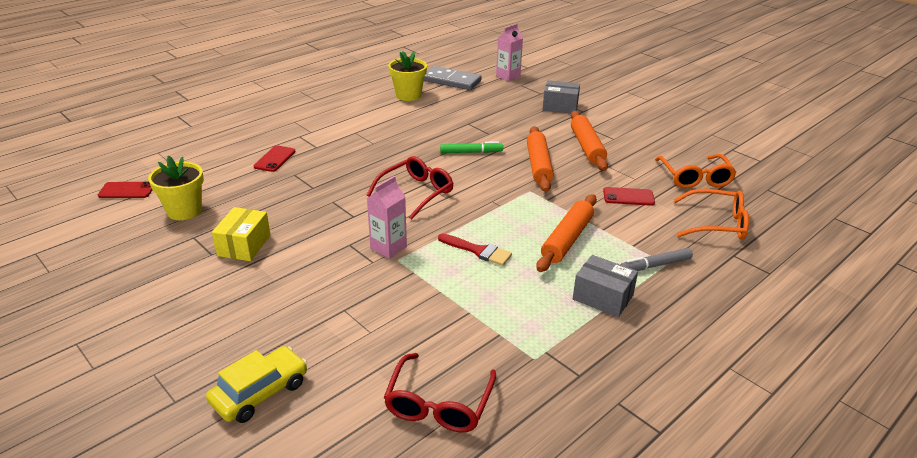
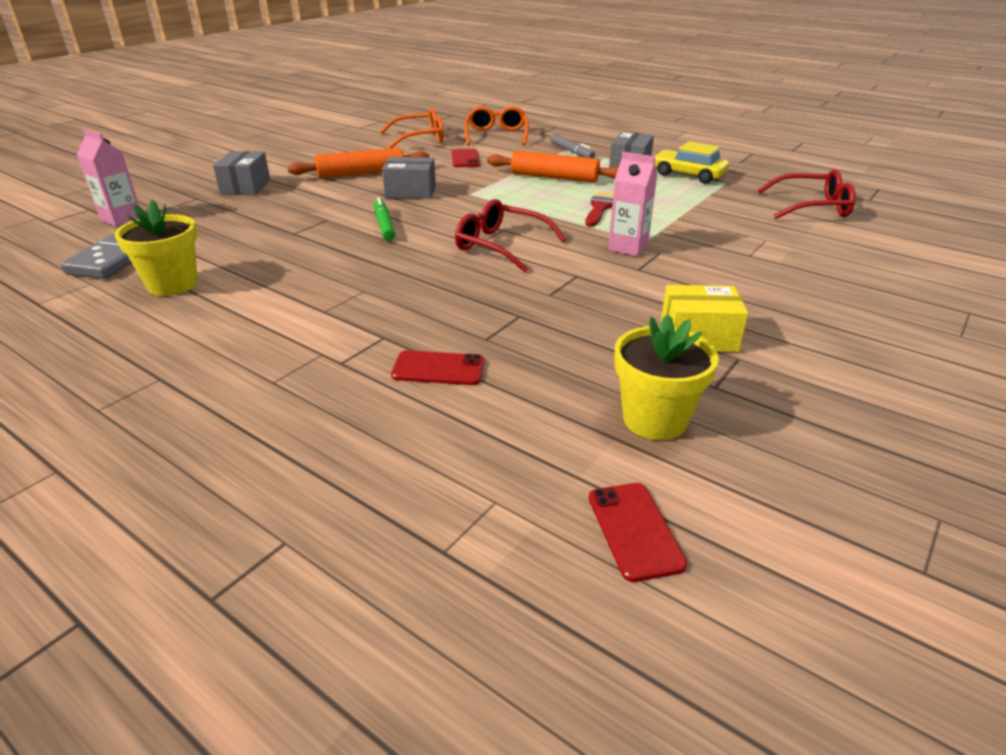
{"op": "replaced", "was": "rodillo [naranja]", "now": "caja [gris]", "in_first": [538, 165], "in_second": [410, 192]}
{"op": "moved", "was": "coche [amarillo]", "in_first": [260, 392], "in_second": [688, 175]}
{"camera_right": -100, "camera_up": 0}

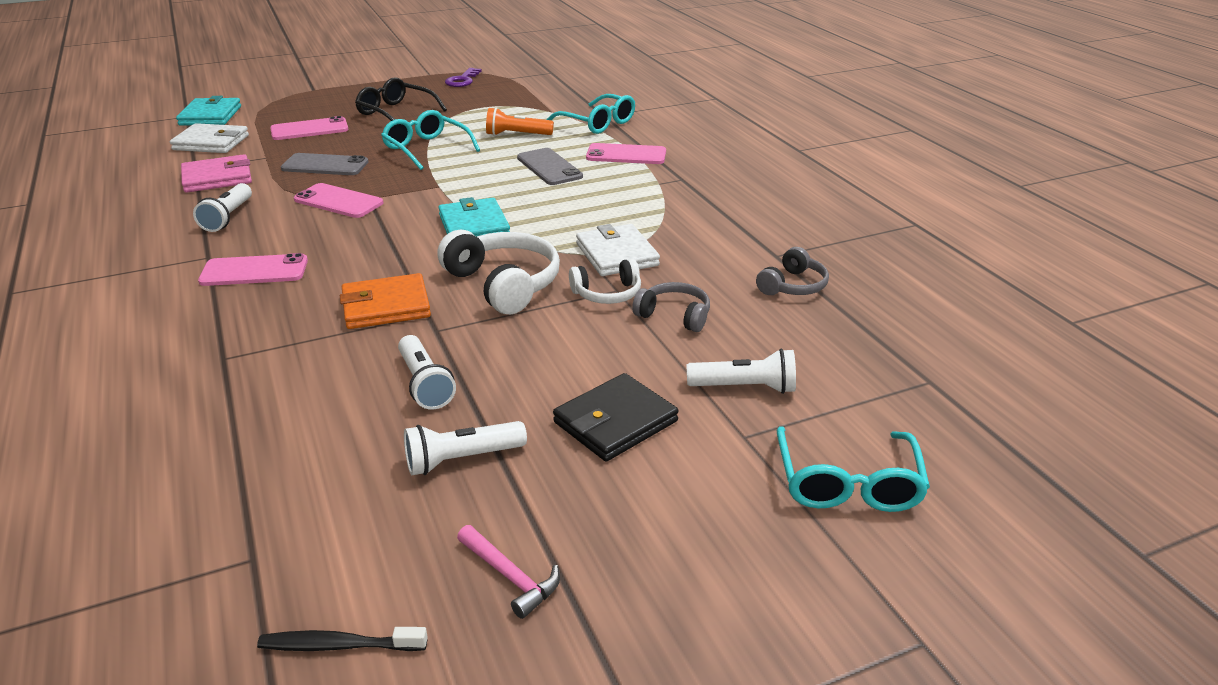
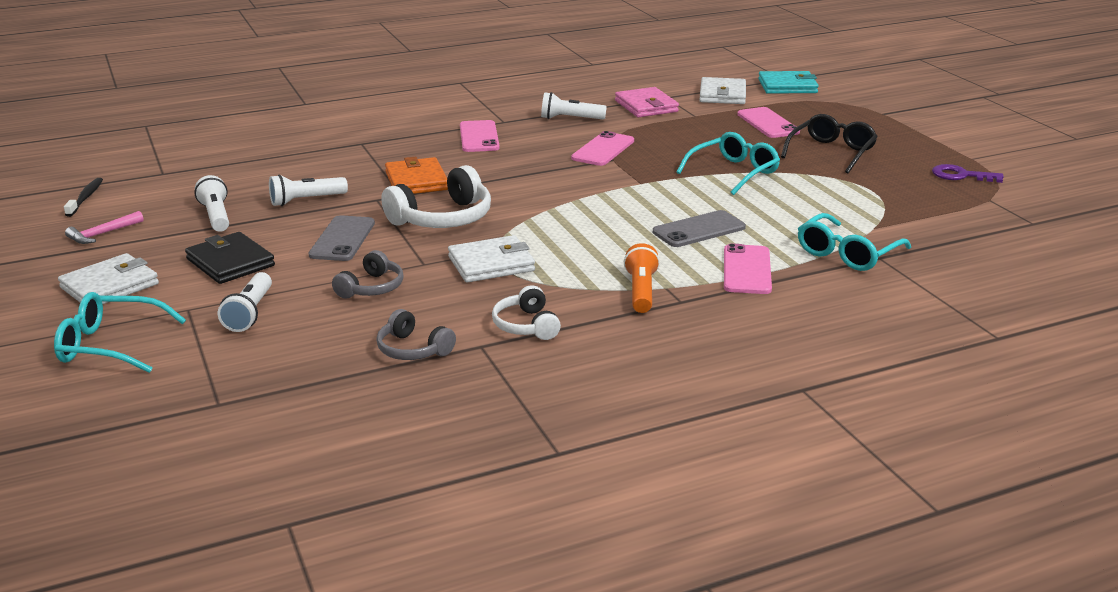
{"op": "added", "now": "cartera [blanco]", "in_second": [110, 286]}
{"op": "moved", "was": "móvil [gris]", "in_first": [325, 165], "in_second": [342, 239]}
{"op": "moved", "was": "auriculares [blanco]", "in_first": [607, 294], "in_second": [526, 325]}
{"op": "moved", "was": "lámpara de mano [naranja]", "in_first": [517, 135], "in_second": [641, 291]}
{"op": "removed", "was": "cartera [turquesa]", "in_first": [474, 226]}
{"camera_right": 90, "camera_up": -5}

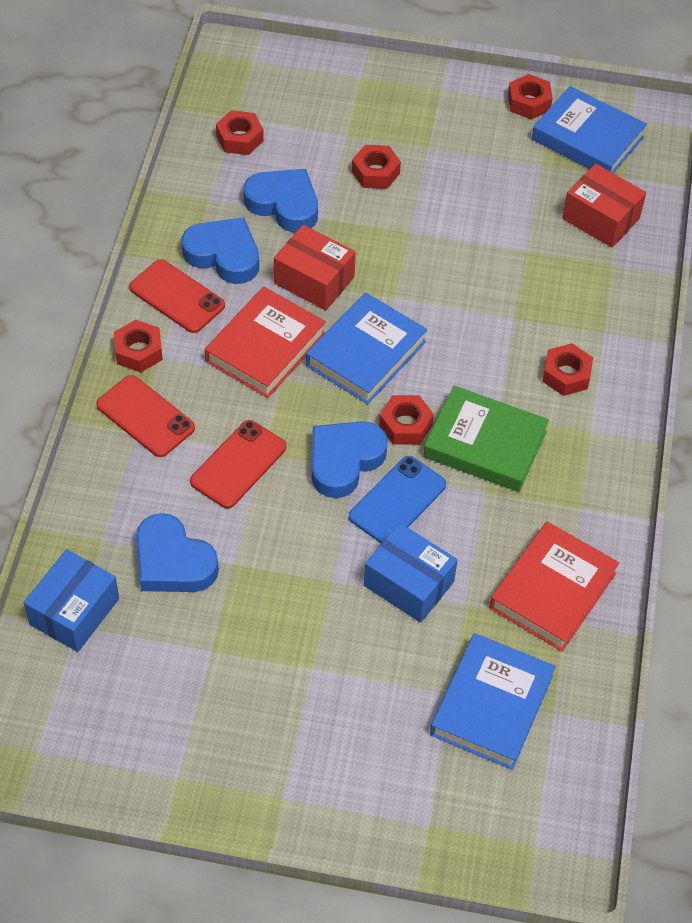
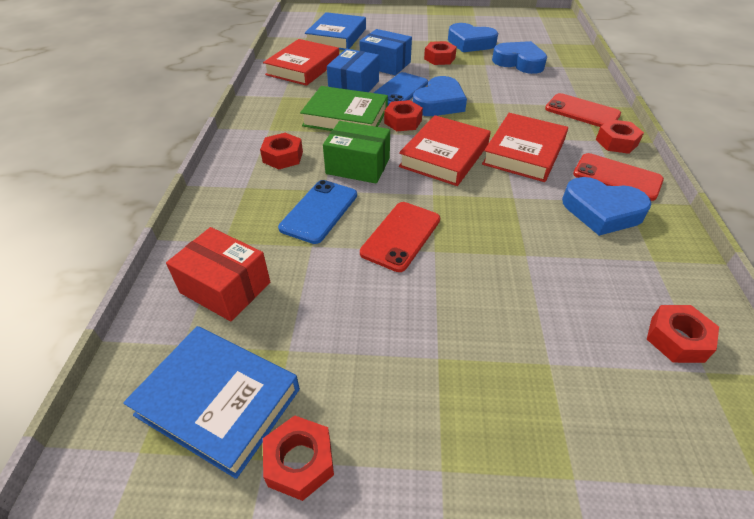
{"op": "added", "now": "móvil [azul]", "in_second": [319, 211]}
{"op": "added", "now": "caja [verde]", "in_second": [358, 166]}
{"op": "moved", "was": "caja [azul]", "in_first": [74, 611], "in_second": [354, 87]}
{"op": "moved", "was": "móvil [rojo]", "in_first": [238, 464], "in_second": [401, 236]}
{"op": "recoloured", "was": "libro [azul]", "now": "libro [rojo]", "in_first": [366, 353], "in_second": [444, 156]}
{"op": "moved", "was": "tuerca [rojo]", "in_first": [375, 172], "in_second": [439, 58]}
{"op": "moved", "was": "corazón [azul]", "in_first": [284, 204], "in_second": [470, 43]}
{"op": "removed", "was": "caja [rojo]", "in_first": [314, 280]}
{"camera_right": 175, "camera_up": -10}

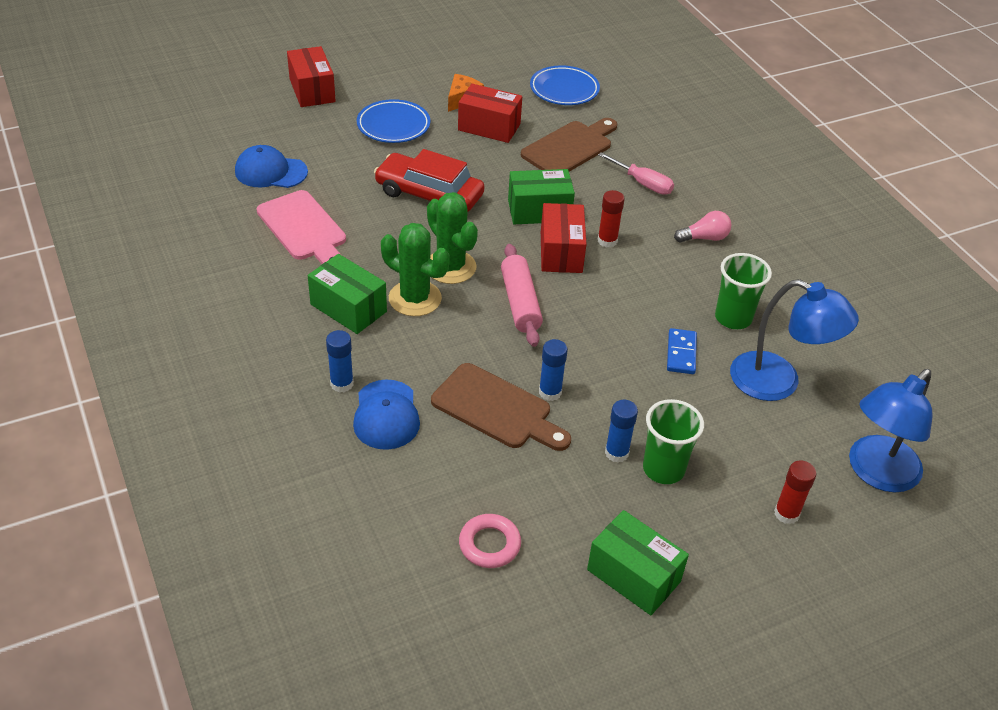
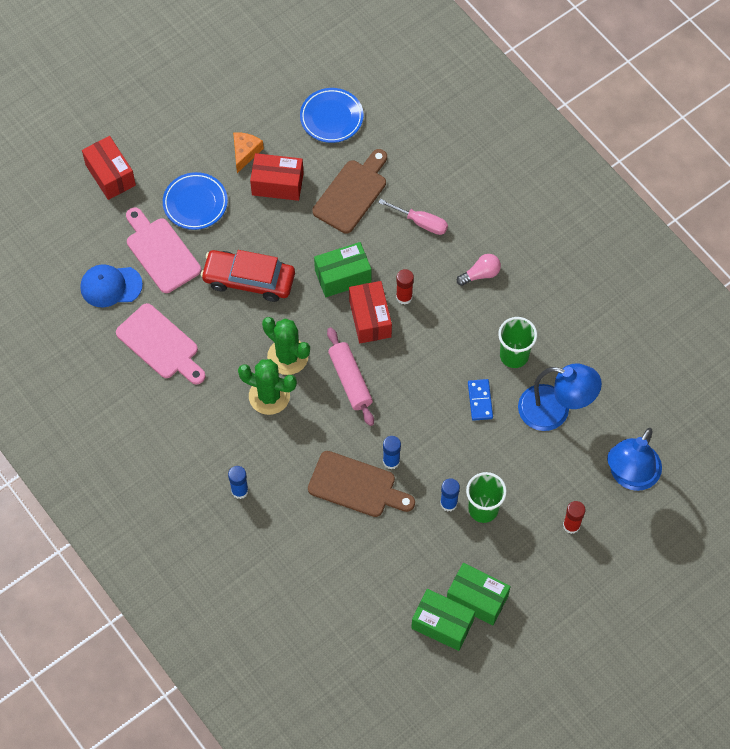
{"op": "added", "now": "tabla de cortar [rosa]", "in_second": [161, 252]}
{"op": "moved", "was": "caja [verde]", "in_first": [348, 308], "in_second": [442, 624]}
{"op": "removed", "was": "gorra [azul]", "in_first": [386, 415]}
{"op": "removed", "was": "anillo [rosa]", "in_first": [489, 544]}
{"camera_right": -10, "camera_up": 20}

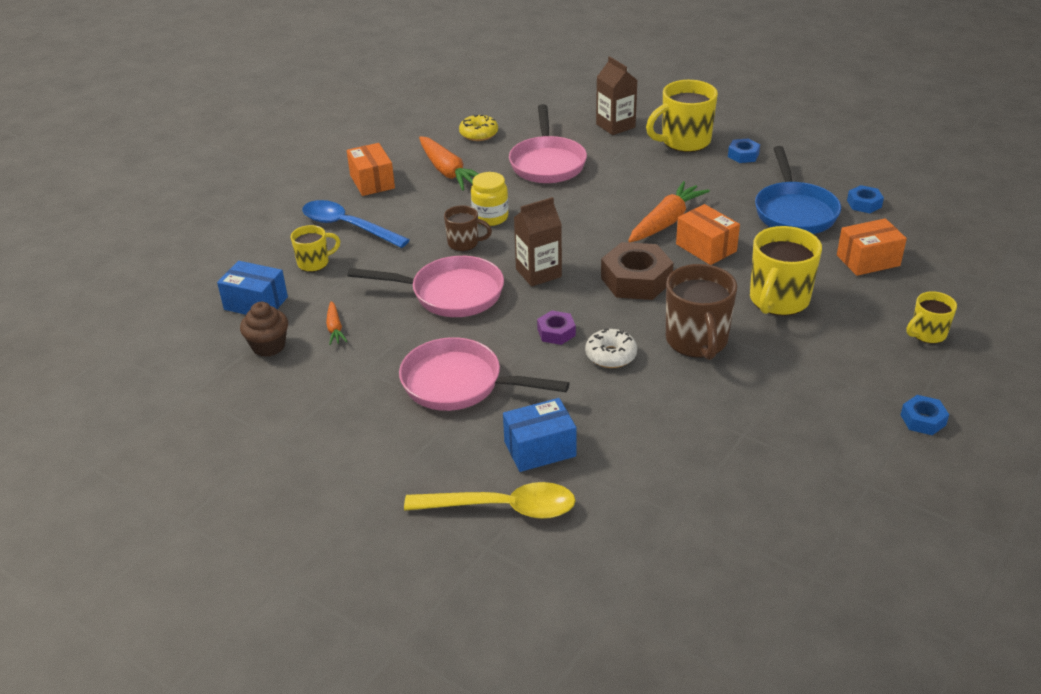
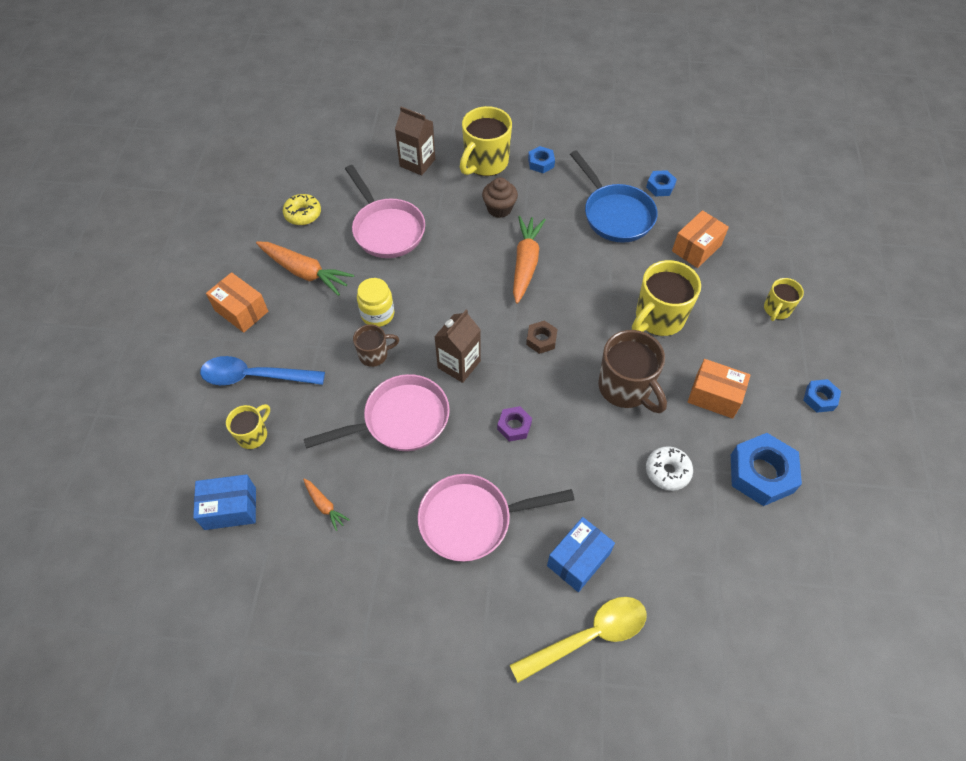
{"op": "moved", "was": "magdalena [marrón]", "in_first": [268, 346], "in_second": [499, 209]}
{"op": "resized", "was": "tuerca [marrón]", "in_first": [636, 280], "in_second": [541, 340], "ratio": 0.53}
{"op": "turned", "was": "taza [amarillo]", "in_first": [778, 300], "in_second": [658, 318], "clockwise": 45}
{"op": "moved", "was": "rosquilla [blanco]", "in_first": [611, 355], "in_second": [667, 471]}
{"op": "moved", "was": "caja [naranja]", "in_first": [706, 247], "in_second": [714, 396]}
{"op": "added", "now": "tuerca [azul]", "in_second": [761, 473]}
{"camera_right": -30, "camera_up": 20}

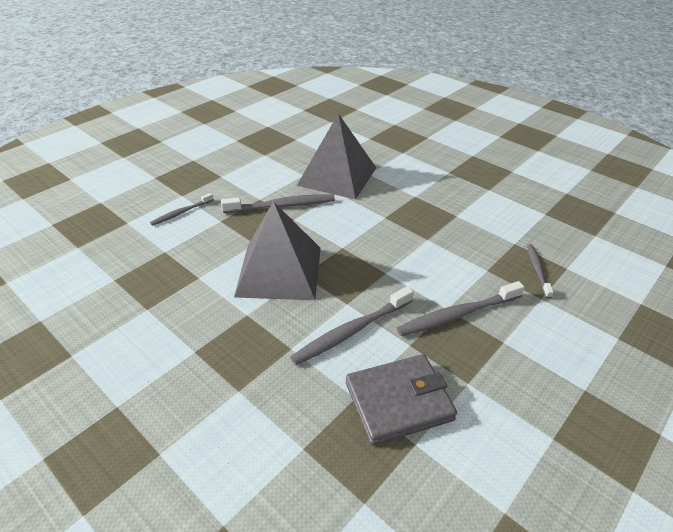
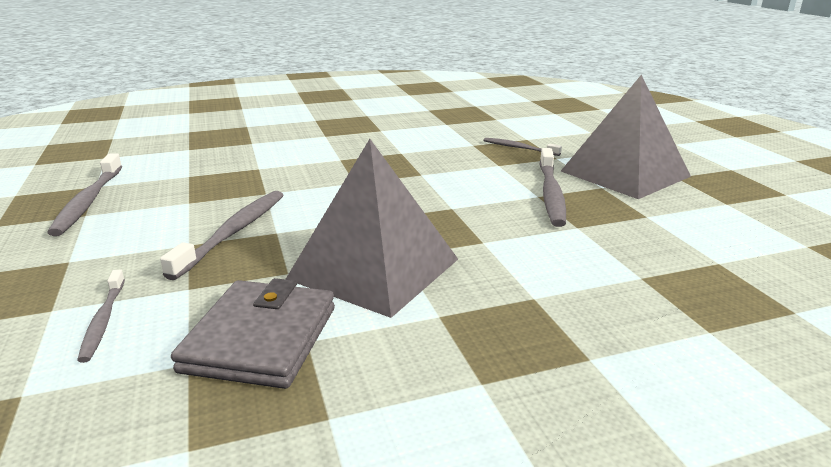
{"op": "moved", "was": "cepillo de dientes [gris]", "in_first": [351, 331], "in_second": [88, 201]}
{"op": "moved", "was": "cartera [gris]", "in_first": [398, 401], "in_second": [260, 339]}
{"op": "moved", "was": "pirámide [gris]", "in_first": [337, 176], "in_second": [625, 174]}
{"camera_right": -60, "camera_up": -15}

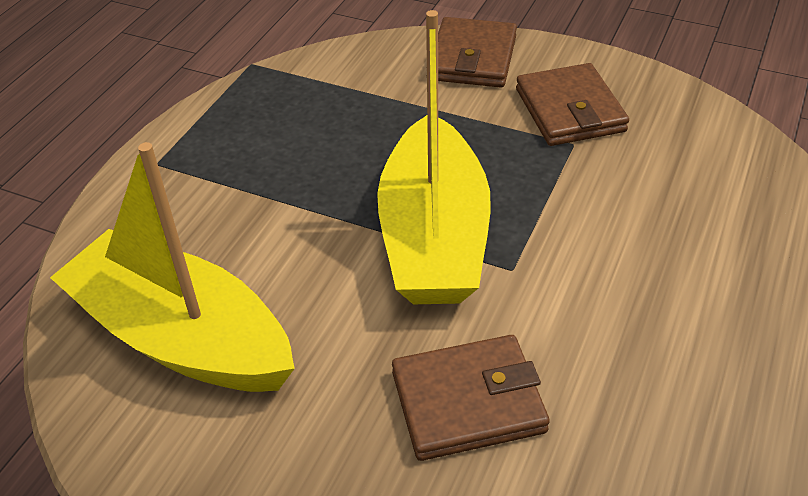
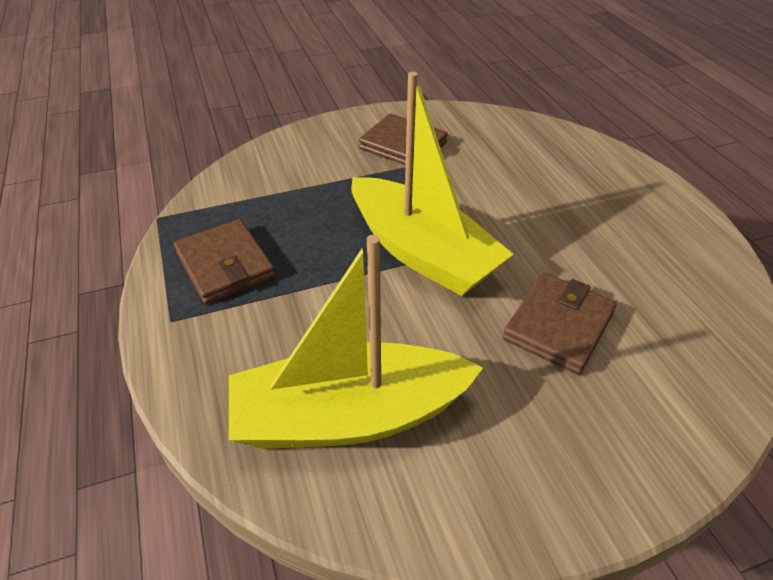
{"op": "moved", "was": "cartera [marrón]", "in_first": [472, 58], "in_second": [225, 265]}
{"camera_right": -45, "camera_up": 0}

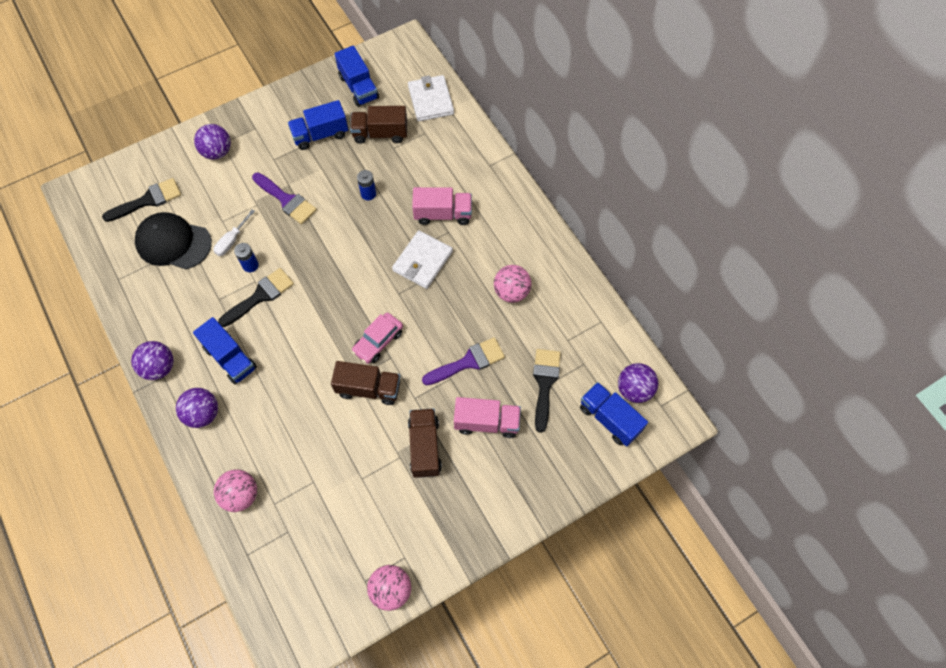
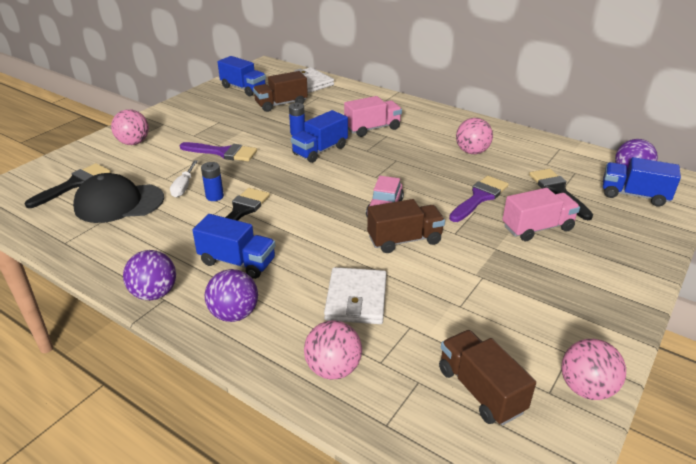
{"op": "recoloured", "was": "pelota [morado]", "now": "pelota [rosa]", "in_first": [217, 152], "in_second": [133, 143]}
{"op": "moved", "was": "camión [azul]", "in_first": [320, 134], "in_second": [320, 150]}
{"op": "moved", "was": "cartera [blanco]", "in_first": [422, 261], "in_second": [356, 299]}
{"op": "moved", "was": "camión [marrón]", "in_first": [425, 447], "in_second": [480, 390]}
{"camera_right": -25, "camera_up": -30}

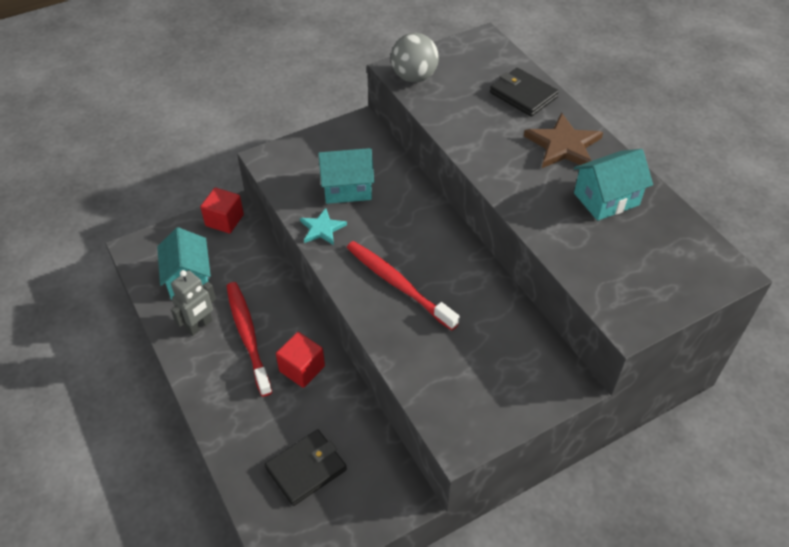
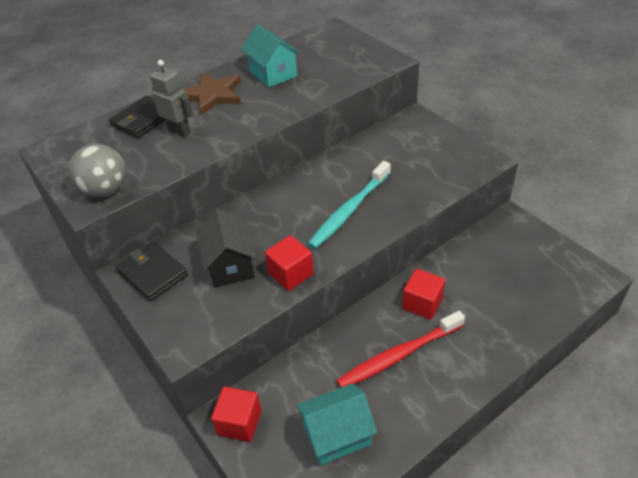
{"op": "moved", "was": "cartera [negro]", "in_first": [306, 469], "in_second": [153, 273]}
{"op": "moved", "was": "robot [gris]", "in_first": [199, 326], "in_second": [179, 131]}
{"op": "recoloured", "was": "casa [turquesa]", "now": "casa [negro]", "in_first": [347, 188], "in_second": [230, 265]}
{"op": "replaced", "was": "estrella [turquesa]", "now": "cubo [rojo]", "in_first": [322, 229], "in_second": [291, 274]}
{"op": "recoloured", "was": "cepillo de dientes [rojo]", "now": "cepillo de dientes [turquesa]", "in_first": [398, 284], "in_second": [349, 210]}
{"camera_right": -95, "camera_up": -5}

